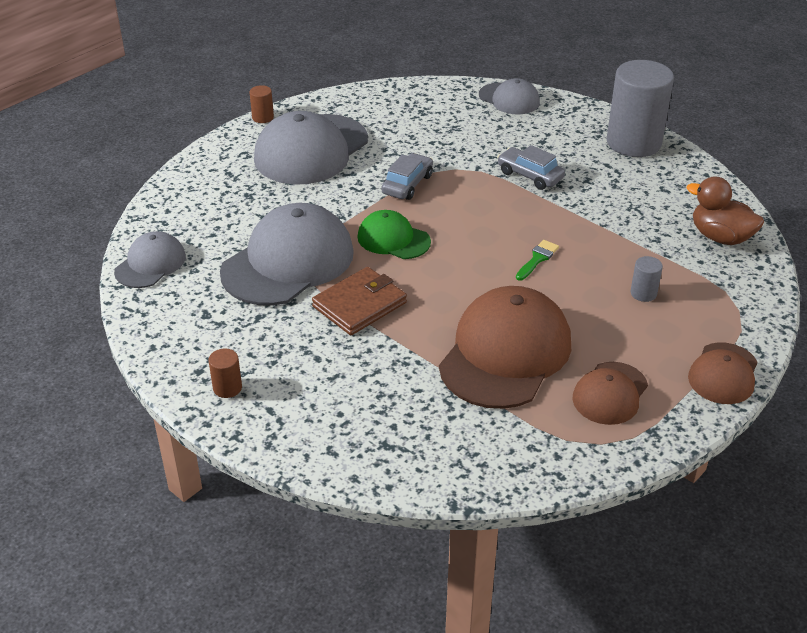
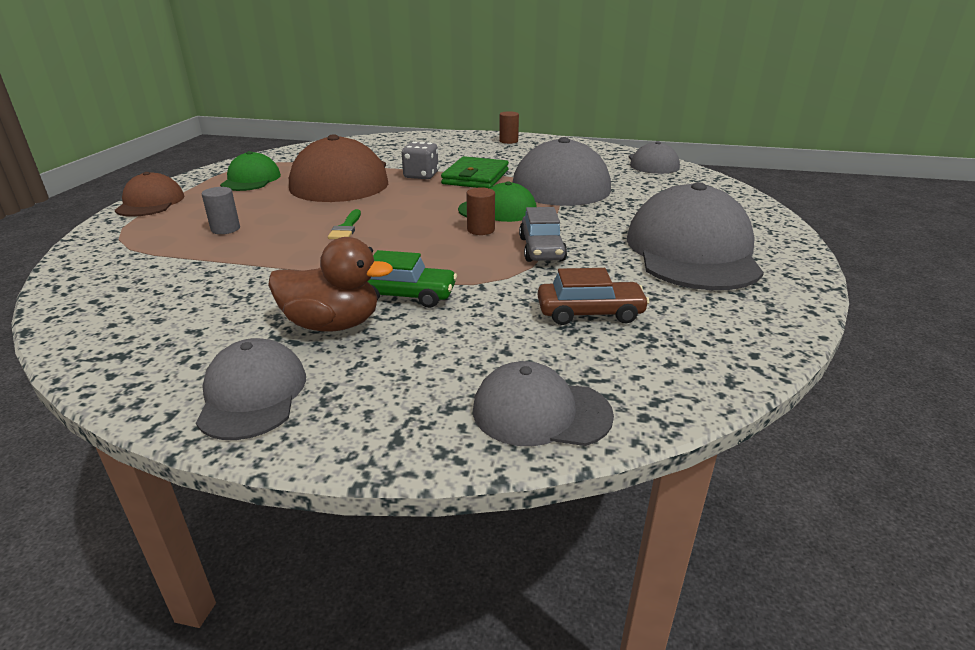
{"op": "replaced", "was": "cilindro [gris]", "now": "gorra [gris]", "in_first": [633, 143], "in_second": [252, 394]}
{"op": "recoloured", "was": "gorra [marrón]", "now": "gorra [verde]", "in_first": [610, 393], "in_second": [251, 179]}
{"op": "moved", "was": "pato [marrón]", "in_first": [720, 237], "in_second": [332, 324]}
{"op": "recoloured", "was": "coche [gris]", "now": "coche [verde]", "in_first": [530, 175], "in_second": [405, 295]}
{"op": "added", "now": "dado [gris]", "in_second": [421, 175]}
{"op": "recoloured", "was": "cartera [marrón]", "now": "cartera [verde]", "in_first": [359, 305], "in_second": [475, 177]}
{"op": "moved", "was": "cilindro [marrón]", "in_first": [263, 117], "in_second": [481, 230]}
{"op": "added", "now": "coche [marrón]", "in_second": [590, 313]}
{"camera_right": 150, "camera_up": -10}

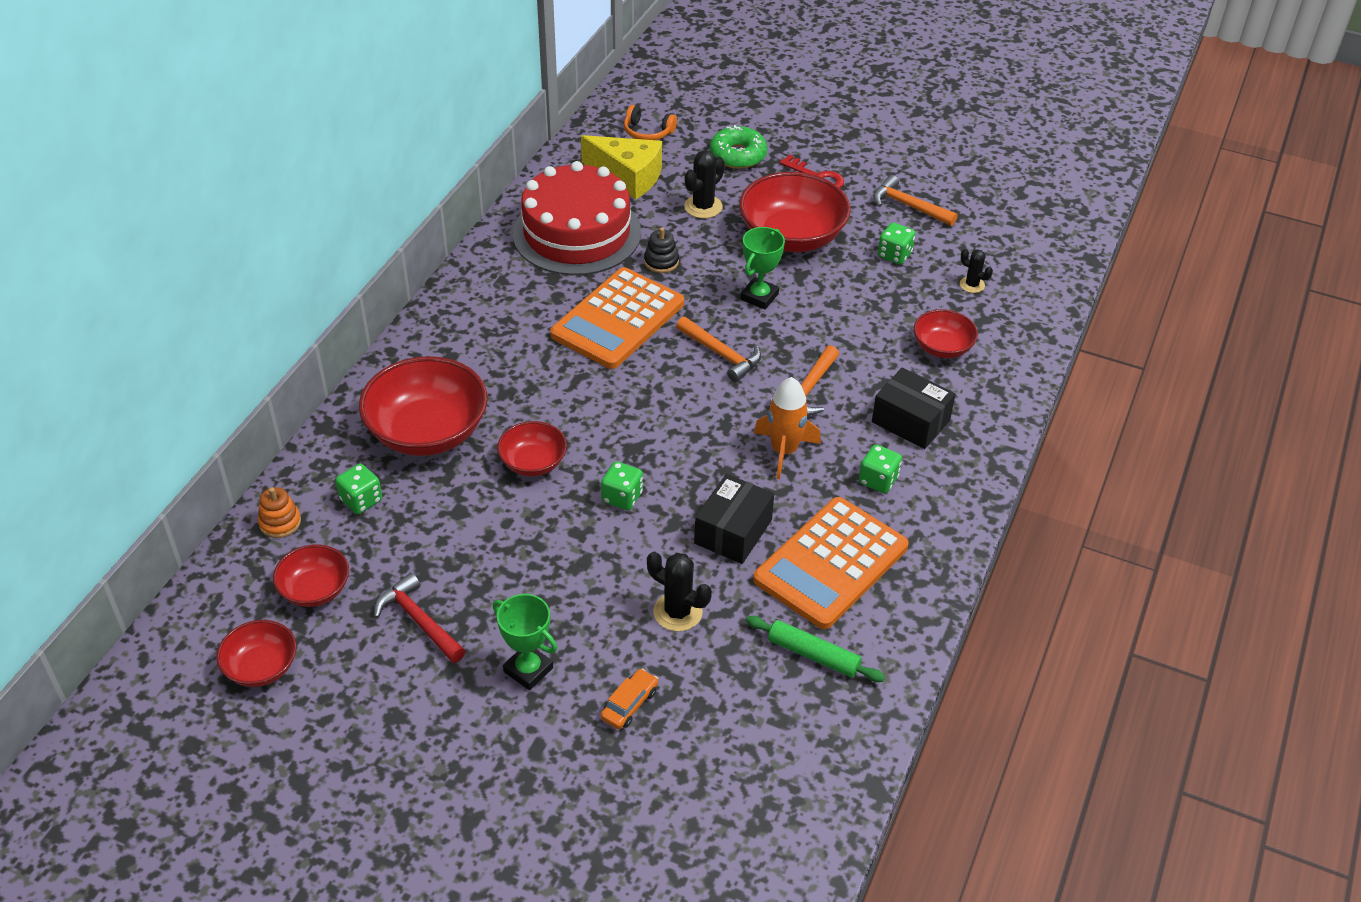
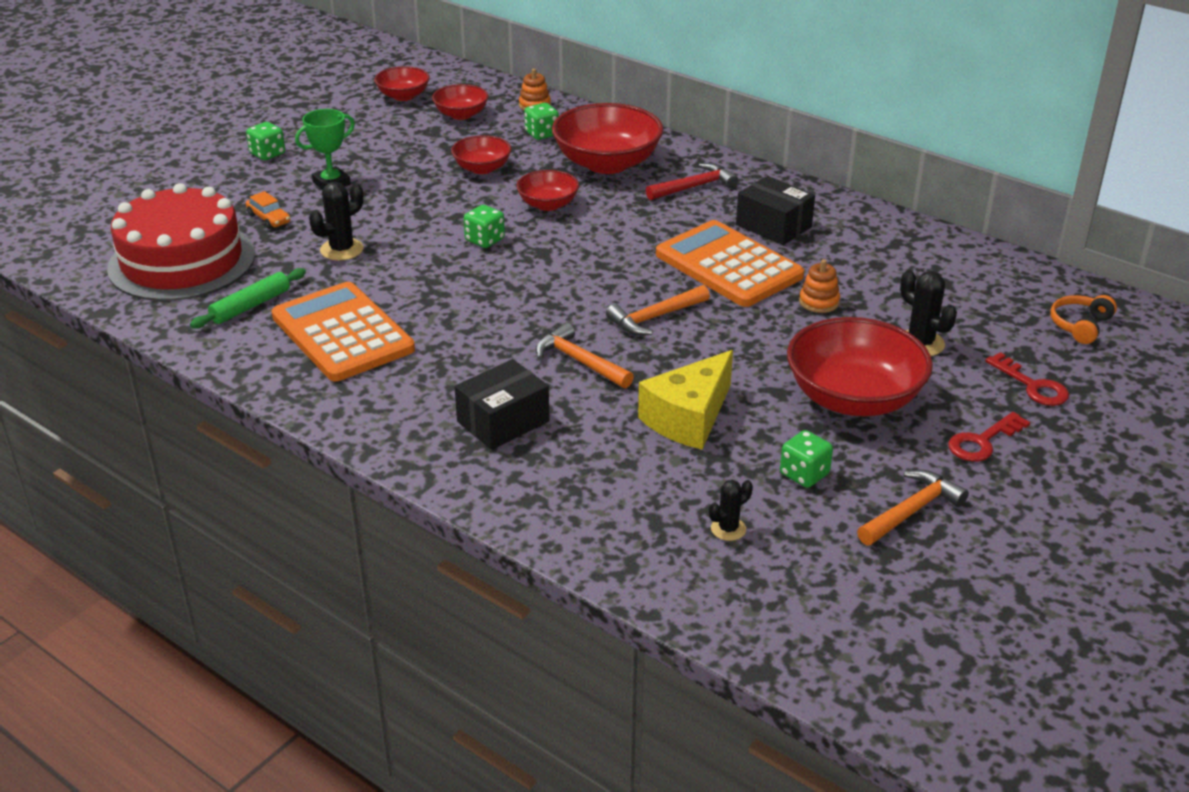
{"op": "moved", "was": "tarta [rojo]", "in_first": [577, 233], "in_second": [182, 261]}
{"op": "moved", "was": "dado [verde]", "in_first": [878, 480], "in_second": [267, 154]}
{"op": "moved", "was": "cuenco [rojo]", "in_first": [942, 347], "in_second": [482, 168]}
{"op": "moved", "was": "queso [amarillo]", "in_first": [628, 177], "in_second": [688, 418]}
{"op": "moved", "was": "martillo [rojo]", "in_first": [418, 621], "in_second": [694, 187]}
{"op": "moved", "was": "caja [negro]", "in_first": [733, 531], "in_second": [773, 226]}
{"op": "recoloured", "was": "juguete apilable [negro]", "now": "juguete apilable [naranja]", "in_first": [661, 262], "in_second": [819, 302]}
{"op": "replaced", "was": "rosquilla [verde]", "now": "llave [rojo]", "in_first": [738, 155], "in_second": [1032, 385]}
{"op": "removed", "was": "trofeo [verde]", "in_first": [759, 297]}
{"op": "removed", "was": "cohete [naranja]", "in_first": [784, 451]}
{"camera_right": 105, "camera_up": -10}

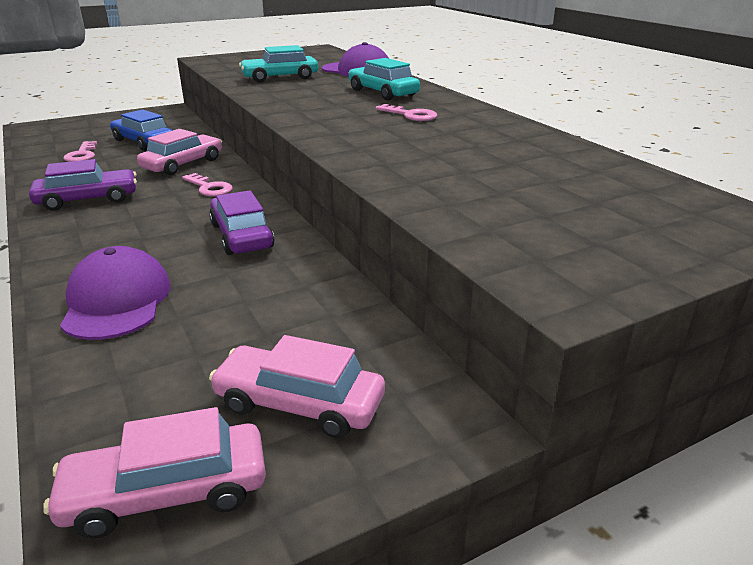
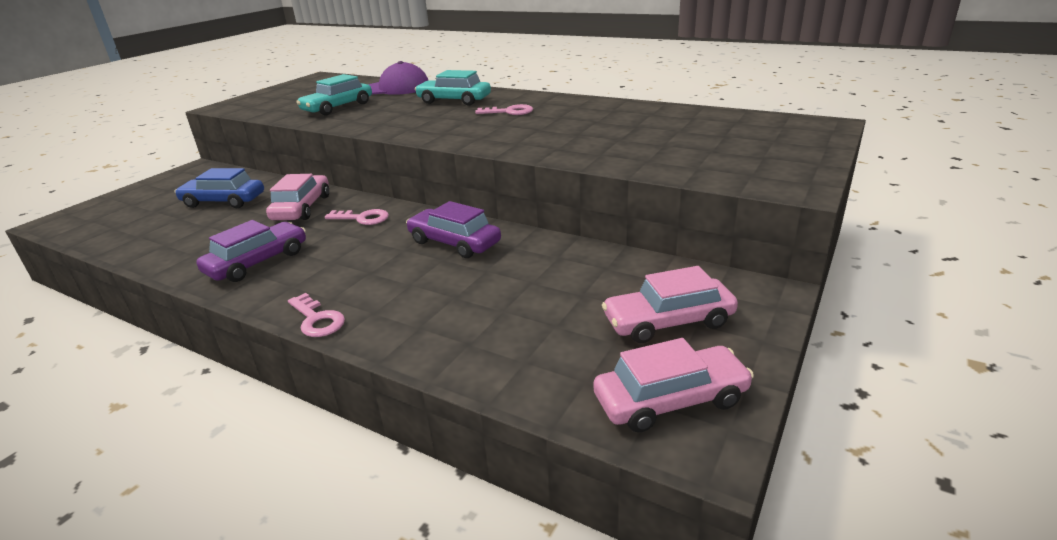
{"op": "moved", "was": "llave [rosa]", "in_first": [82, 155], "in_second": [317, 320]}
{"op": "turned", "was": "coche [rosa]", "in_first": [167, 492], "in_second": [670, 400], "clockwise": -150}
{"op": "removed", "was": "gorra [morado]", "in_first": [117, 301]}
{"camera_right": -30, "camera_up": 0}

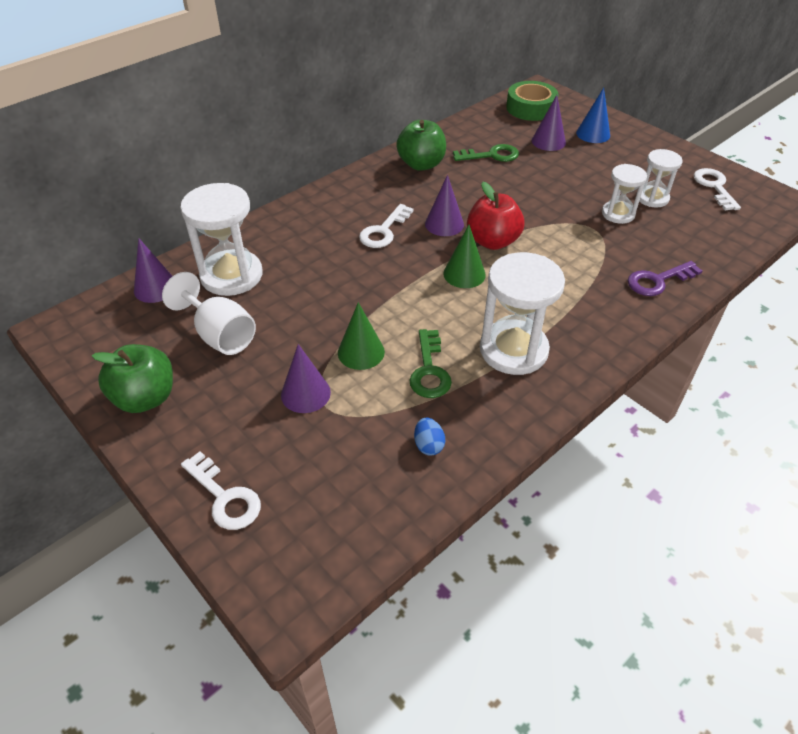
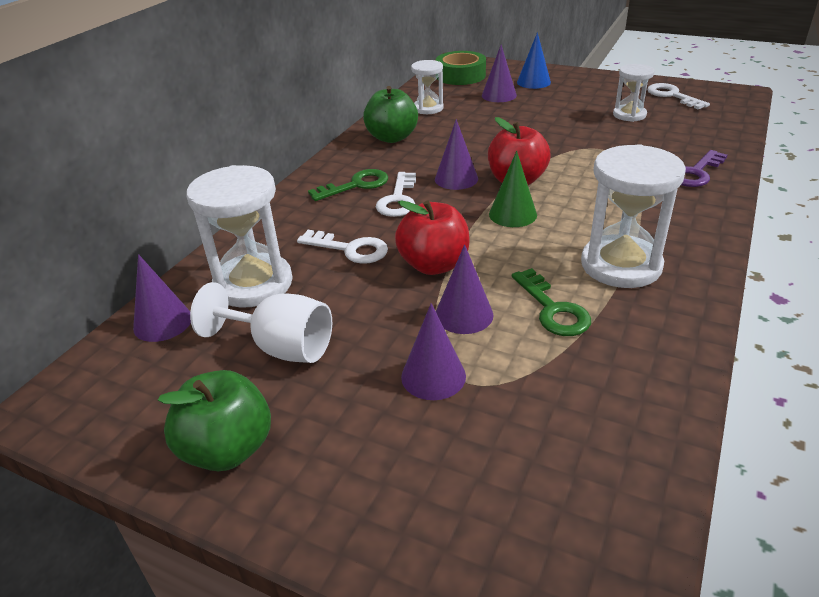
{"op": "moved", "was": "llave [blanco]", "in_first": [225, 497], "in_second": [350, 249]}
{"op": "moved", "was": "llave [verde]", "in_first": [491, 155], "in_second": [356, 185]}
{"op": "added", "now": "manzana [rojo]", "in_second": [434, 265]}
{"op": "moved", "was": "reloj de arena [blanco]", "in_first": [618, 214], "in_second": [428, 108]}
{"op": "recoloured", "was": "cono [verde]", "now": "cono [morado]", "in_first": [361, 352], "in_second": [464, 314]}
{"op": "removed", "was": "huevo [azul]", "in_first": [428, 445]}
{"camera_right": -20, "camera_up": -10}

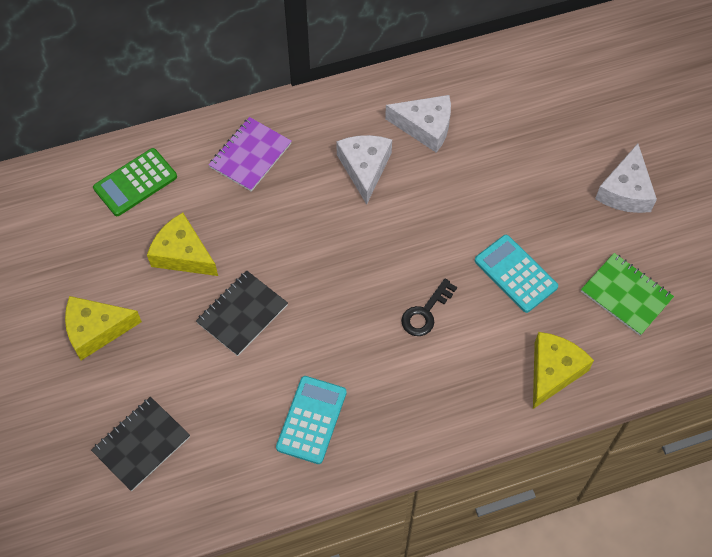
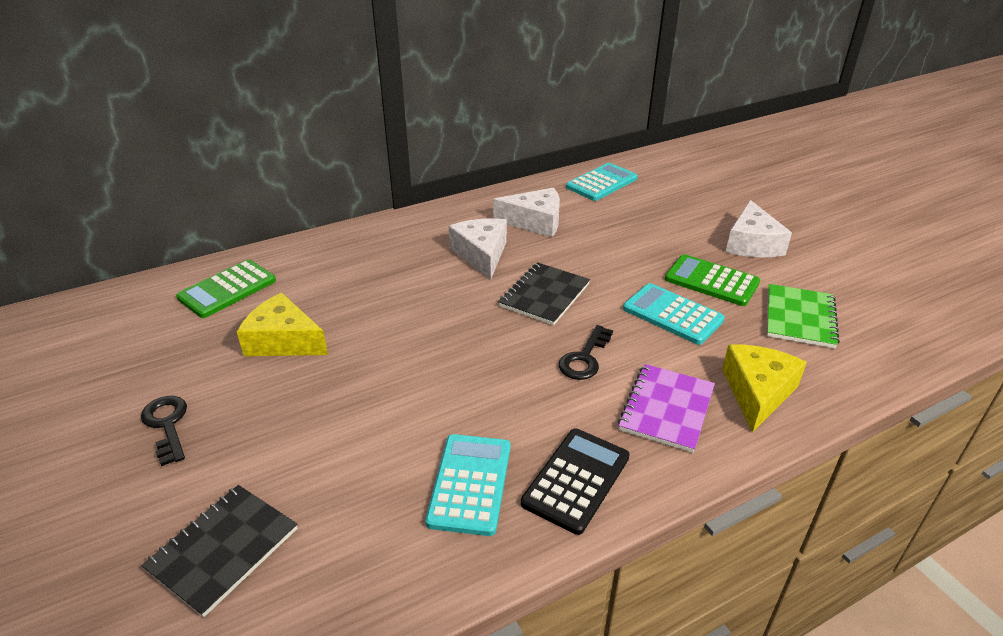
{"op": "replaced", "was": "queso [amarillo]", "now": "llave [negro]", "in_first": [96, 330], "in_second": [167, 425]}
{"op": "moved", "was": "cuaderno [negro]", "in_first": [242, 314], "in_second": [544, 295]}
{"op": "added", "now": "calculadora [negro]", "in_second": [576, 480]}
{"op": "added", "now": "calculadora [turquesa]", "in_second": [602, 183]}
{"op": "moved", "was": "cuaderno [morado]", "in_first": [250, 155], "in_second": [666, 409]}
{"op": "added", "now": "calculadora [verde]", "in_second": [711, 281]}
{"op": "turned", "was": "cuaderno [verde]", "in_first": [626, 295], "in_second": [799, 318], "clockwise": 75}
{"camera_right": -10, "camera_up": -25}

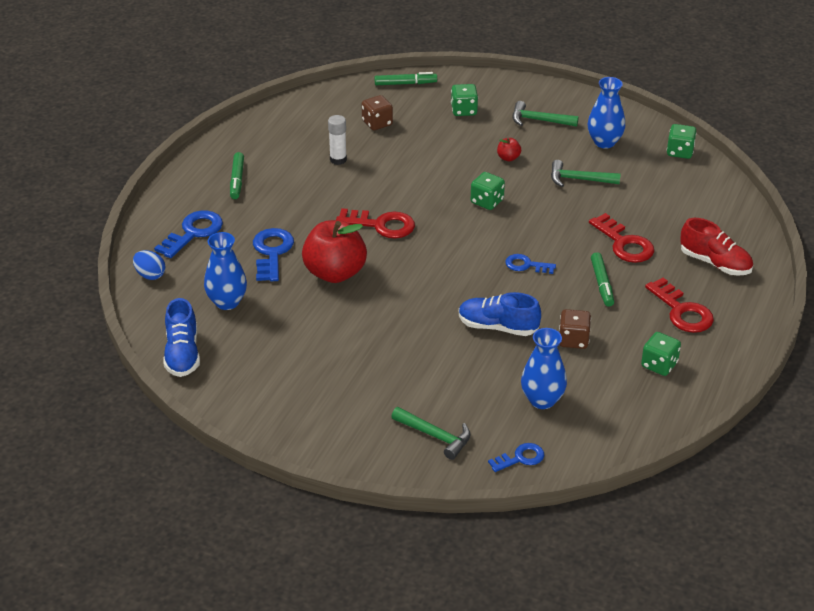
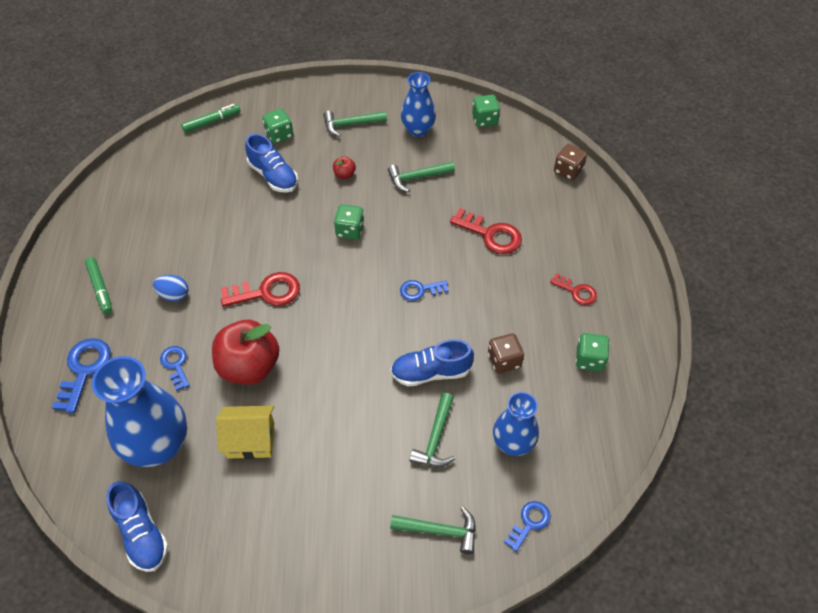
{"op": "resized", "was": "florero [azul]", "in_first": [227, 302], "in_second": [158, 446], "ratio": 1.65}
{"op": "moved", "was": "huevo [azul]", "in_first": [150, 275], "in_second": [174, 295]}
{"op": "resized", "was": "llave [azul]", "in_first": [272, 252], "in_second": [175, 365], "ratio": 0.62}
{"op": "added", "now": "casa [amarillo]", "in_second": [250, 440]}
{"op": "added", "now": "zapato [azul]", "in_second": [273, 176]}
{"op": "added", "now": "martillo [verde]", "in_second": [435, 438]}
{"op": "resized", "was": "llave [rojo]", "in_first": [682, 311], "in_second": [577, 291], "ratio": 0.62}
{"op": "moved", "was": "dado [marrón]", "in_first": [377, 123], "in_second": [568, 171]}
{"op": "removed", "was": "barra de pegamento [blanco]", "in_first": [338, 159]}
{"op": "removed", "was": "rotulador [verde]", "in_first": [602, 284]}
{"op": "removed", "was": "zapato [rojo]", "in_first": [715, 263]}
{"camera_right": -25, "camera_up": 15}

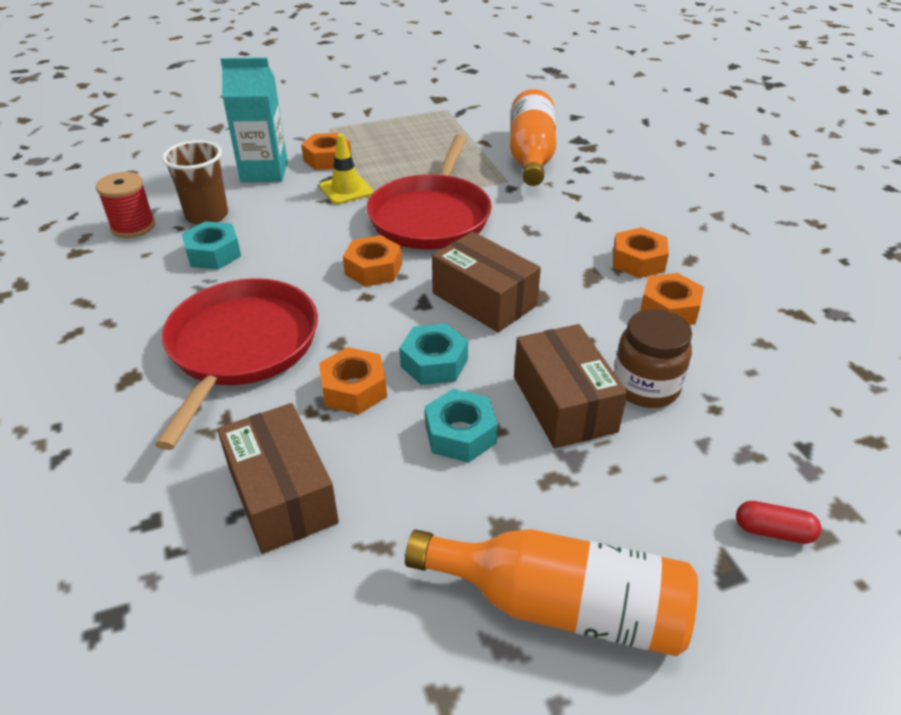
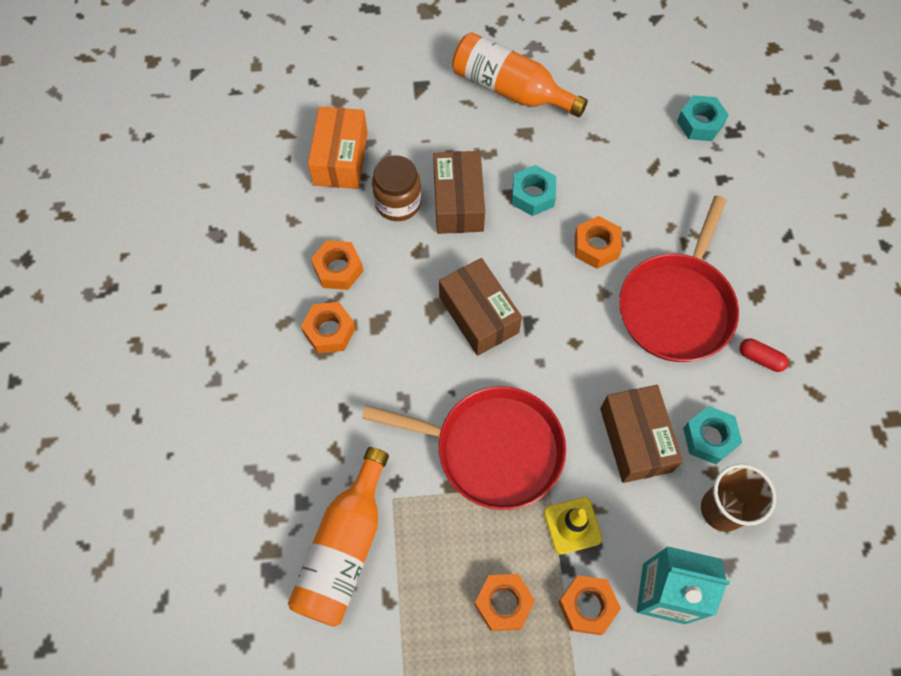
{"op": "added", "now": "caja [naranja]", "in_second": [340, 158]}
{"op": "turned", "was": "sartén [rojo]", "in_first": [431, 216], "in_second": [492, 449], "clockwise": 75}
{"op": "moved", "was": "tuerca [naranja]", "in_first": [373, 269], "in_second": [503, 603]}
{"op": "moved", "was": "caja [marrón]", "in_first": [282, 495], "in_second": [635, 439]}
{"op": "moved", "was": "tuerca [turquesa]", "in_first": [434, 363], "in_second": [700, 123]}
{"op": "moved", "was": "cápsula [rojo]", "in_first": [773, 531], "in_second": [760, 358]}
{"op": "removed", "was": "carrete [rojo]", "in_first": [133, 226]}
{"camera_right": -165, "camera_up": 25}

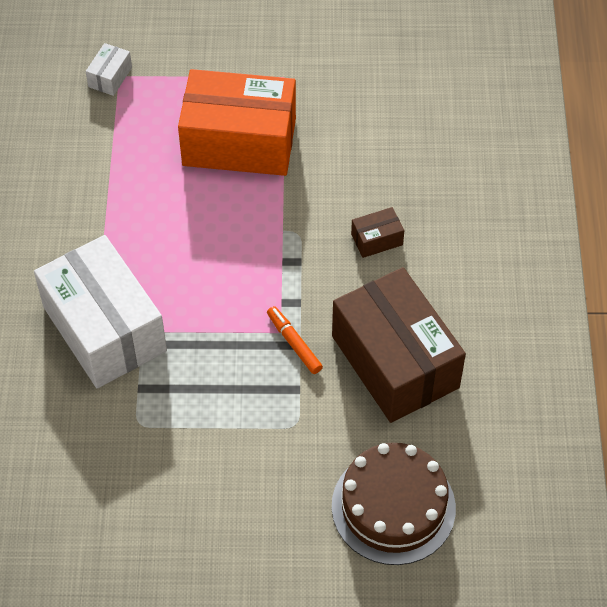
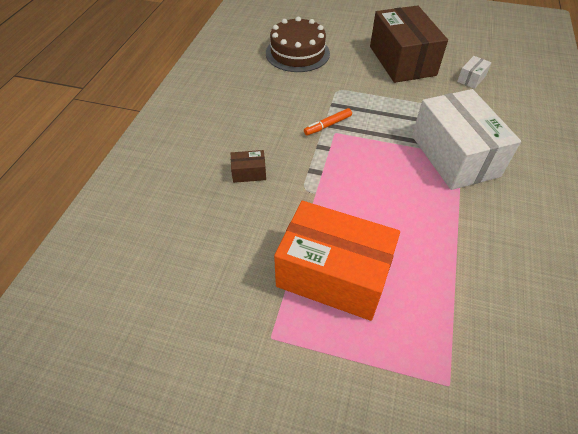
{"op": "turned", "was": "rotulador [naranja]", "in_first": [294, 343], "in_second": [328, 125], "clockwise": 75}
{"op": "moved", "was": "caja [marrón]", "in_first": [394, 362], "in_second": [402, 61]}
{"op": "moved", "was": "caja [blanco]", "in_first": [110, 77], "in_second": [471, 79]}
{"camera_right": -165, "camera_up": -5}

